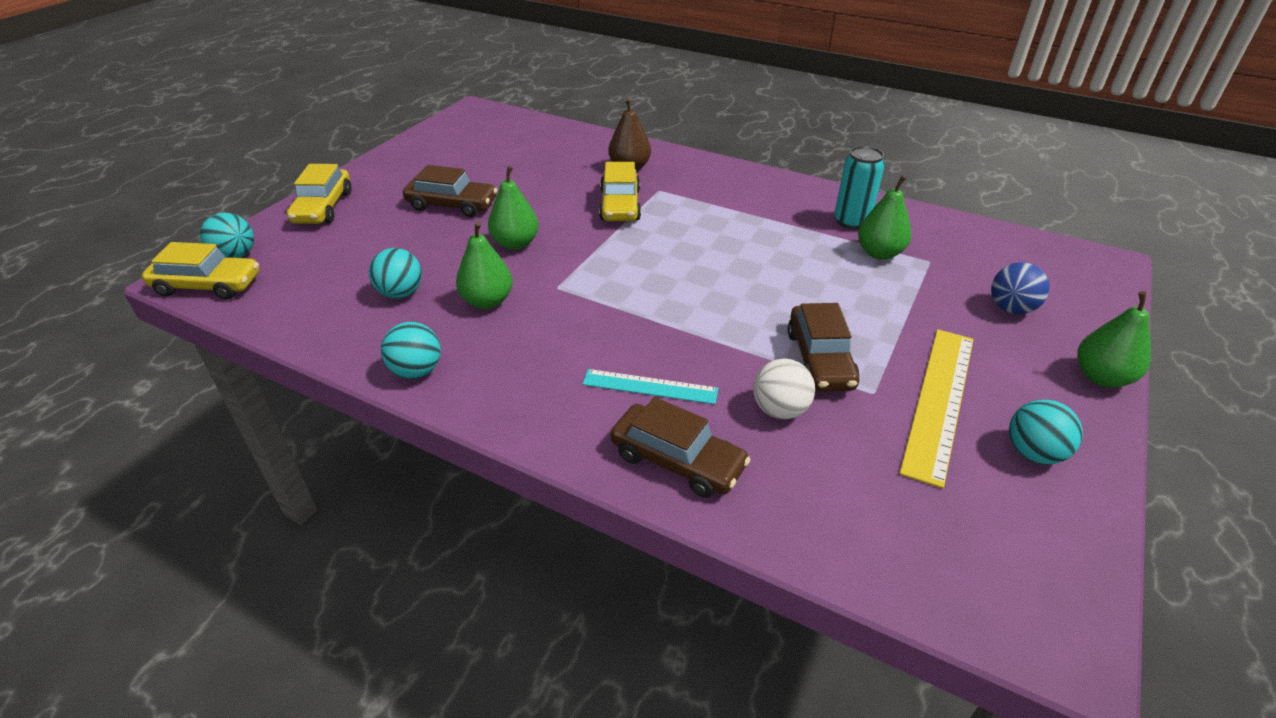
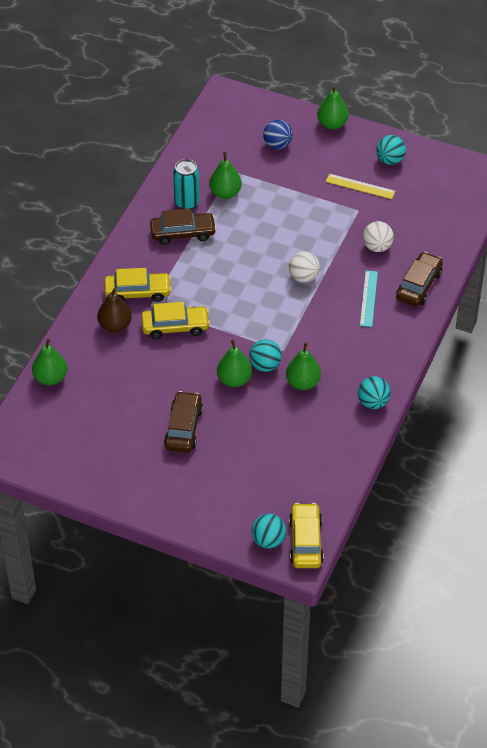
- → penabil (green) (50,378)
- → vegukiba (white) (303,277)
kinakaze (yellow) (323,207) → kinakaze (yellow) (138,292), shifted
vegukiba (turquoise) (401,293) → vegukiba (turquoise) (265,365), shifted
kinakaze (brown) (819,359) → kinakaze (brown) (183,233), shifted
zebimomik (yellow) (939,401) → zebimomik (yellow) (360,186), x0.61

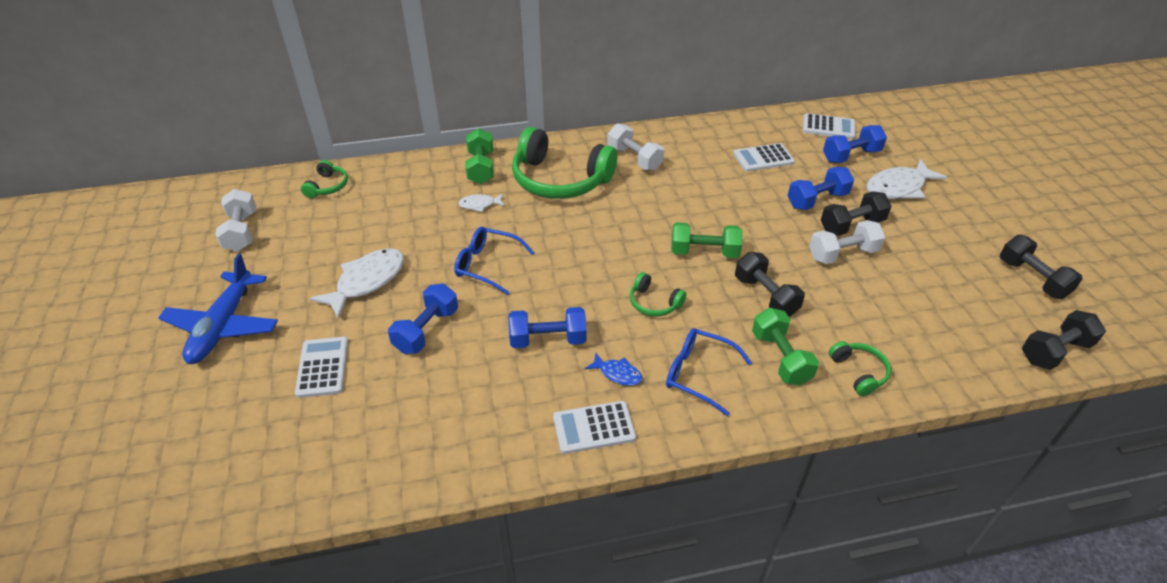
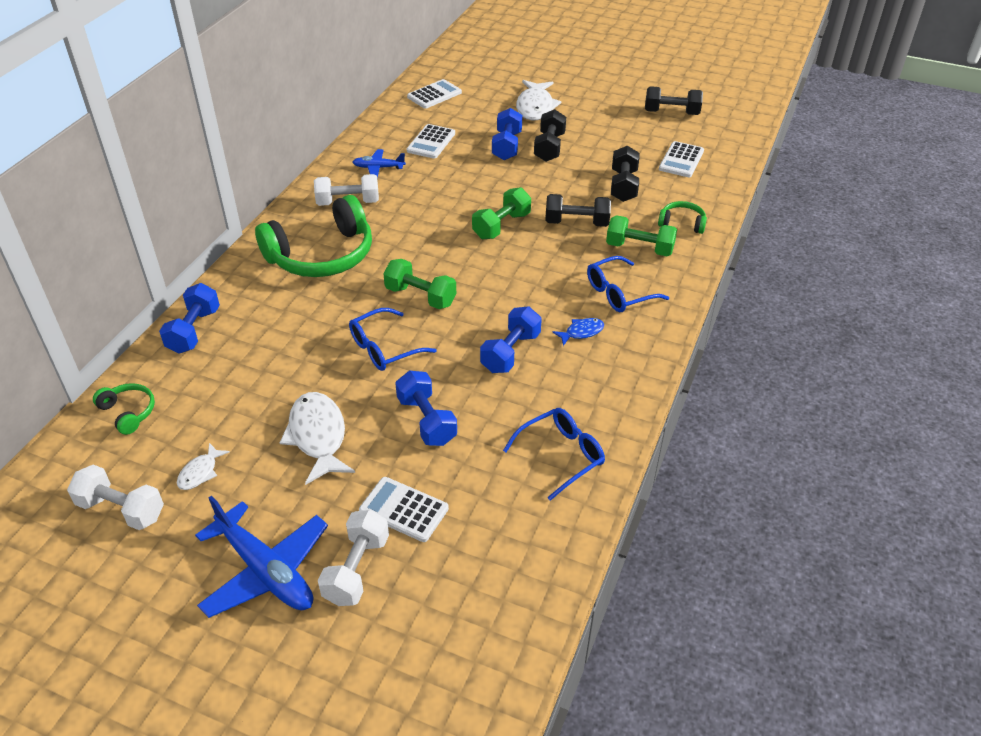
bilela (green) (654,303) → -
- → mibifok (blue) (378,168)
- → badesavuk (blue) (560,456)
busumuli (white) (479,205) → busumuli (white) (200,472), shifted
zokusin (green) (481,168) → zokusin (green) (420,296), shifted
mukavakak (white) (594,428) → mukavakak (white) (681,160), shifted
zokusin (white) (842,254) → zokusin (white) (356,569), shifted
zokusin (blue) (851,156) → zokusin (blue) (194,331), shifted
zokusin (black) (1055,351) → zokusin (black) (623,186), shifted

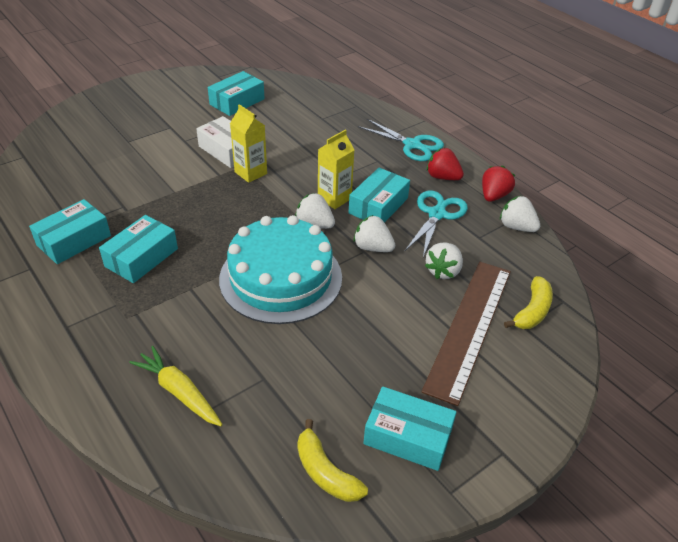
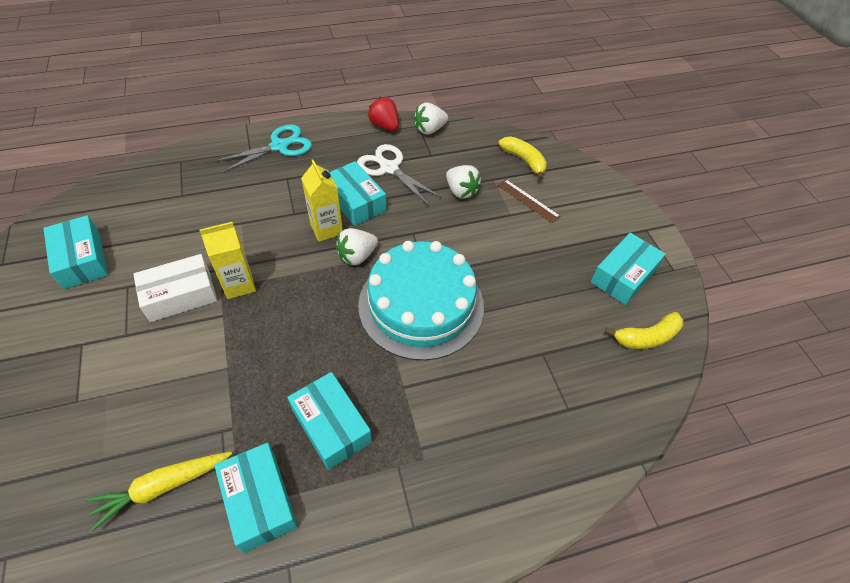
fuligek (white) (372,247) → -
fuligek (red) (442,177) → -
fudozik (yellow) (179,392) → fudozik (yellow) (163,487), shifted
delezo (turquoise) (437,214) → delezo (white) (389,168)
zebimomik (brown) (469,327) → zebimomik (brown) (528,201), x0.45

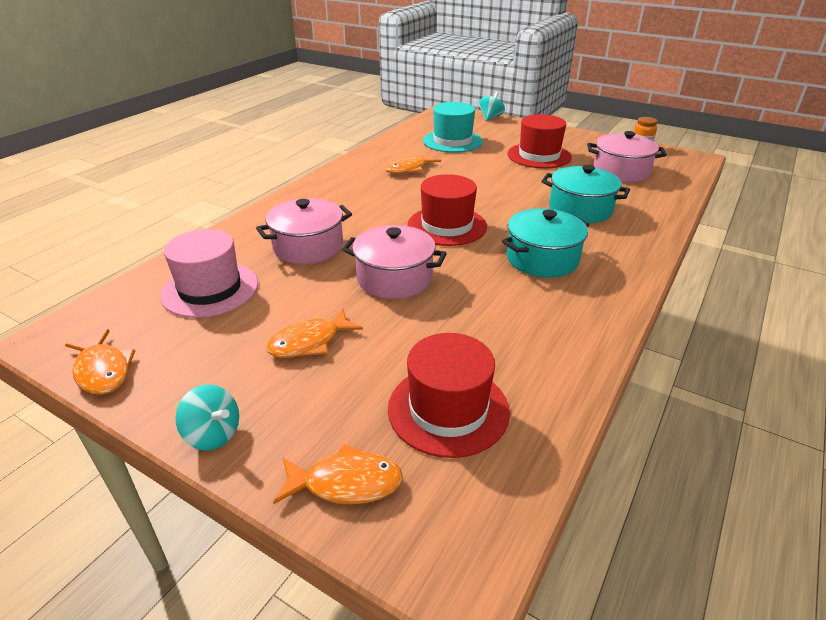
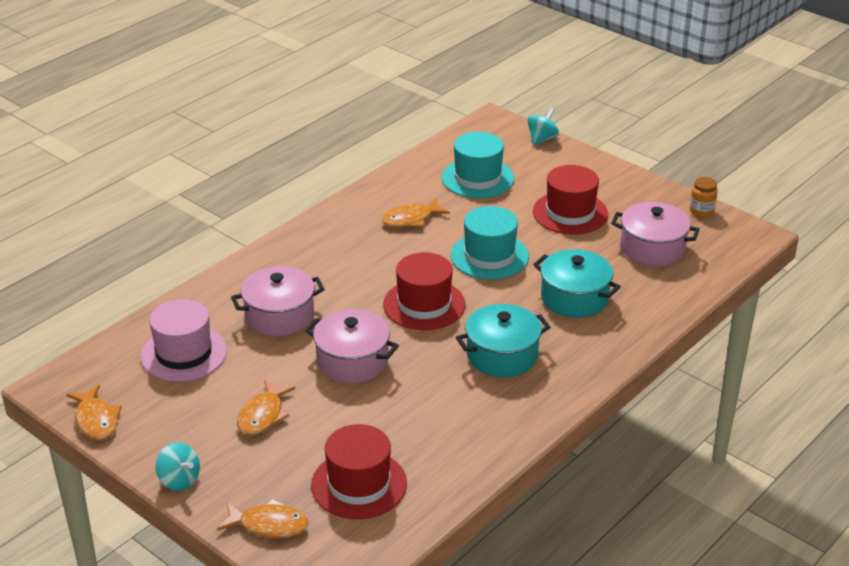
- → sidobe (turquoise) (489,256)
busumuli (orange) (309,342) → busumuli (orange) (263,415), 45 degrees counterclockwise

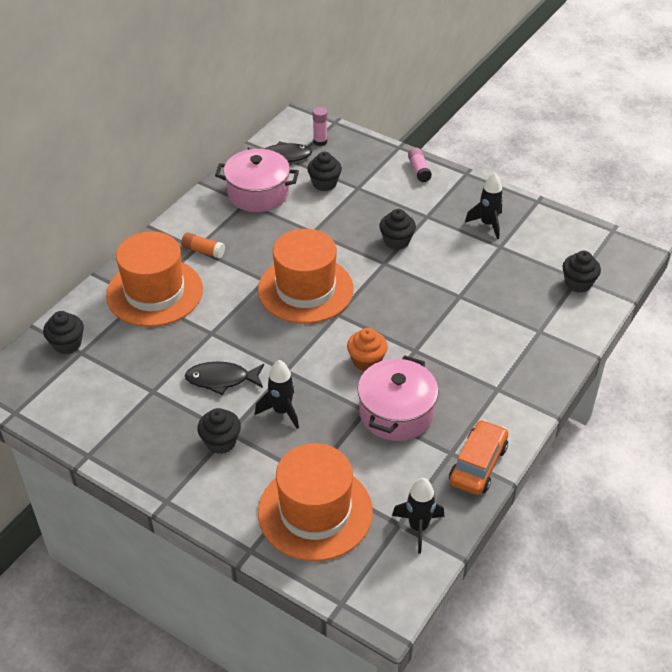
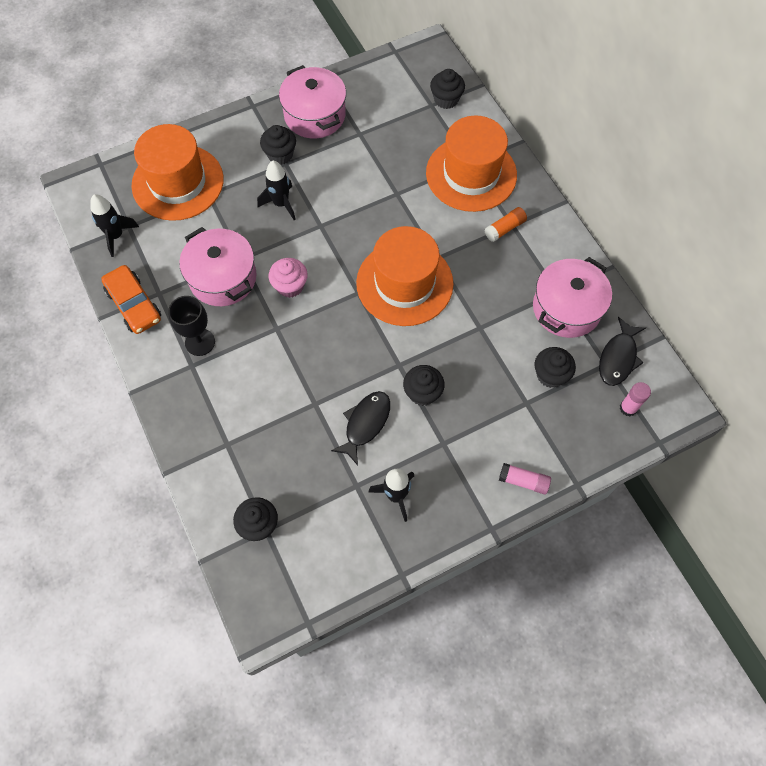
- → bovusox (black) (200,342)
- → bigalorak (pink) (314,115)
busumuli (black) (221,379) → busumuli (black) (365,424), shifted
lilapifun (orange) (366,361) → lilapifun (pink) (290,286)

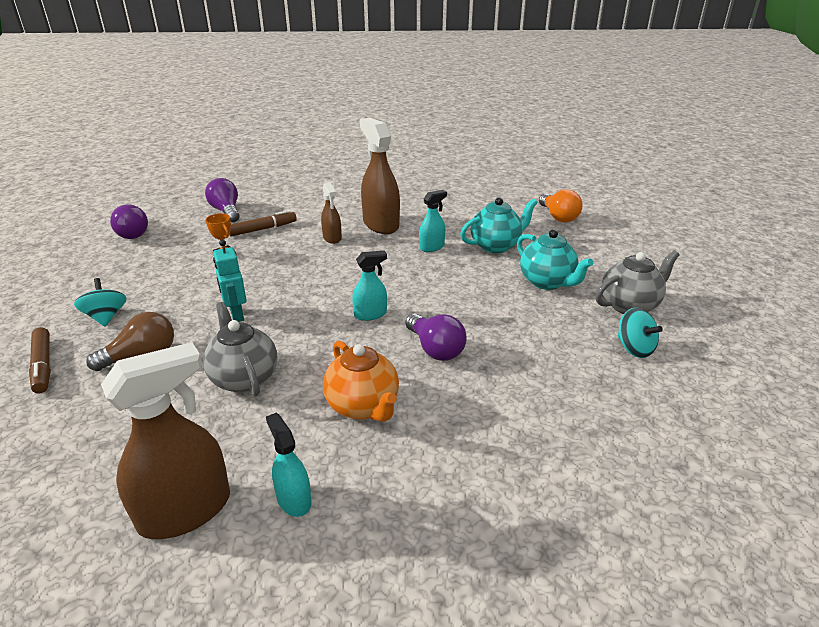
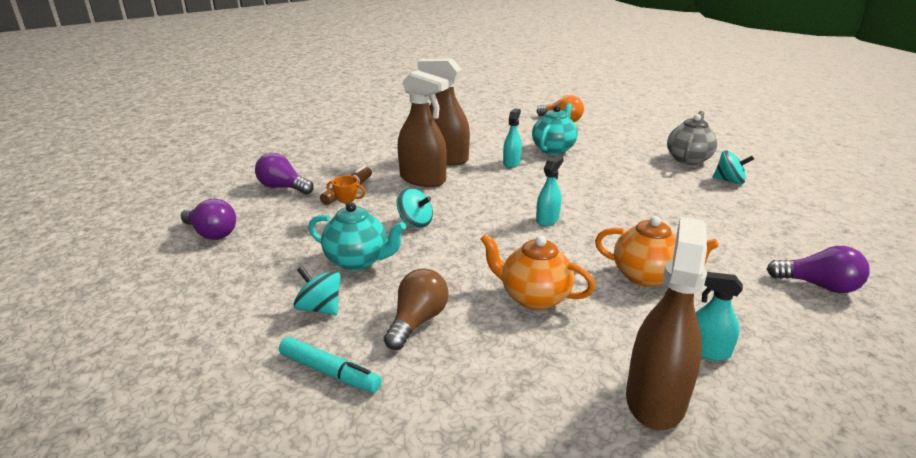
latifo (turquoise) (236,315) → -
- → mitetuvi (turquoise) (415,222)
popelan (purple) (435,349) → popelan (purple) (818,285), shifted
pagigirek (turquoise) (547,282) → pagigirek (turquoise) (358,261), shifted
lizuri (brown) (43,365) → lizuri (turquoise) (329,372)
pagigirek (grey) (244,378) → pagigirek (orange) (533,297)
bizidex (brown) (332,238) → bizidex (brown) (423,179), x1.87

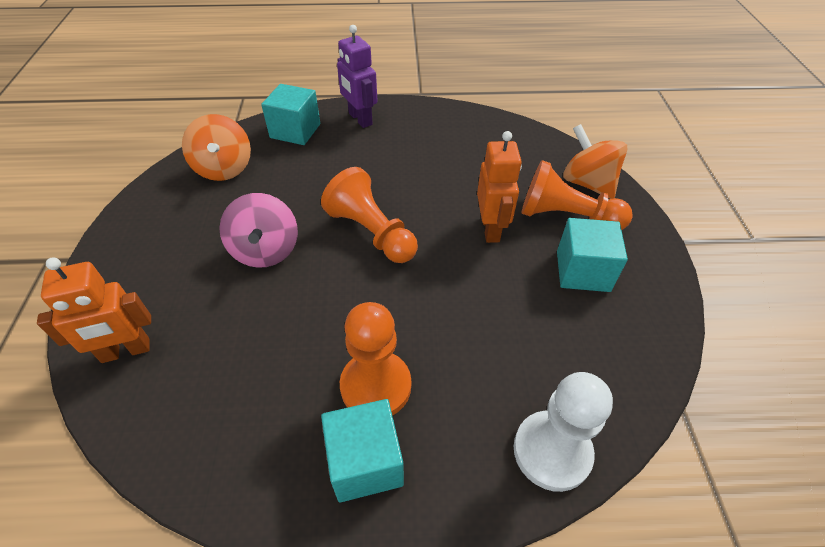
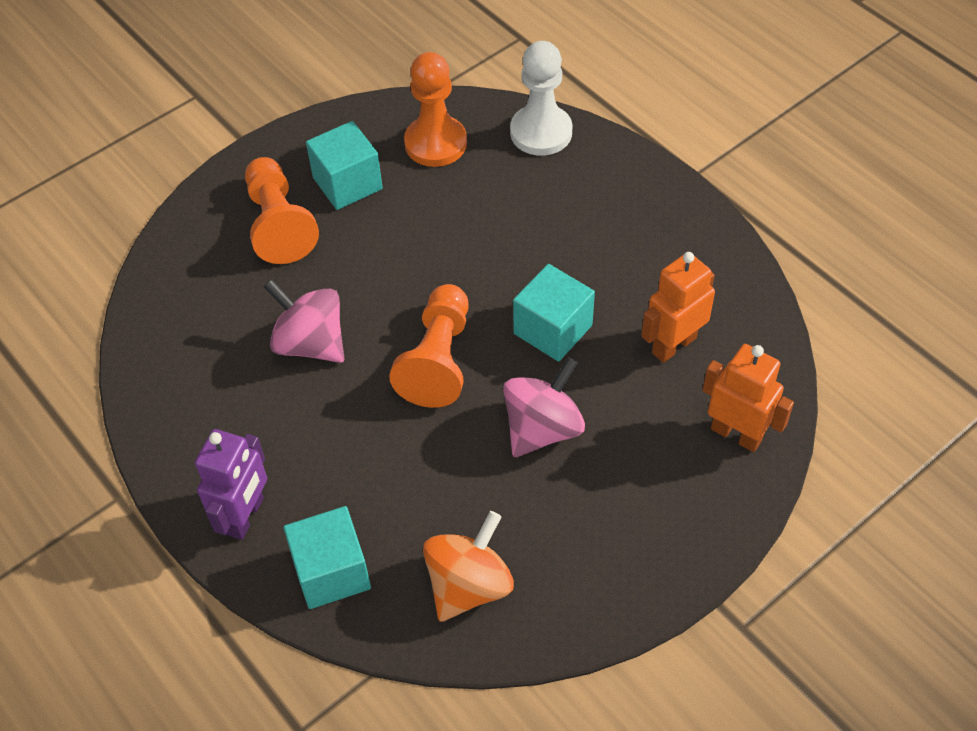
mitetuvi (orange) (587,183) → -
- → mitetuvi (pink) (310,343)
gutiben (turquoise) (365,462) → gutiben (turquoise) (553,329), shifted
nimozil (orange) (376,386) → nimozil (orange) (435,143), shifted
latifo (orange) (491,229) → latifo (orange) (673,345), shifted

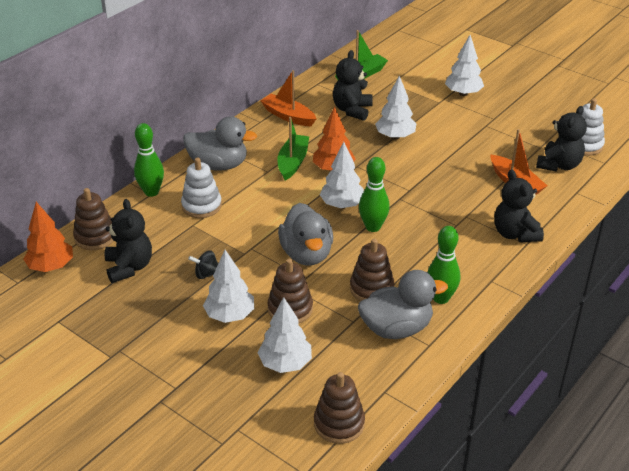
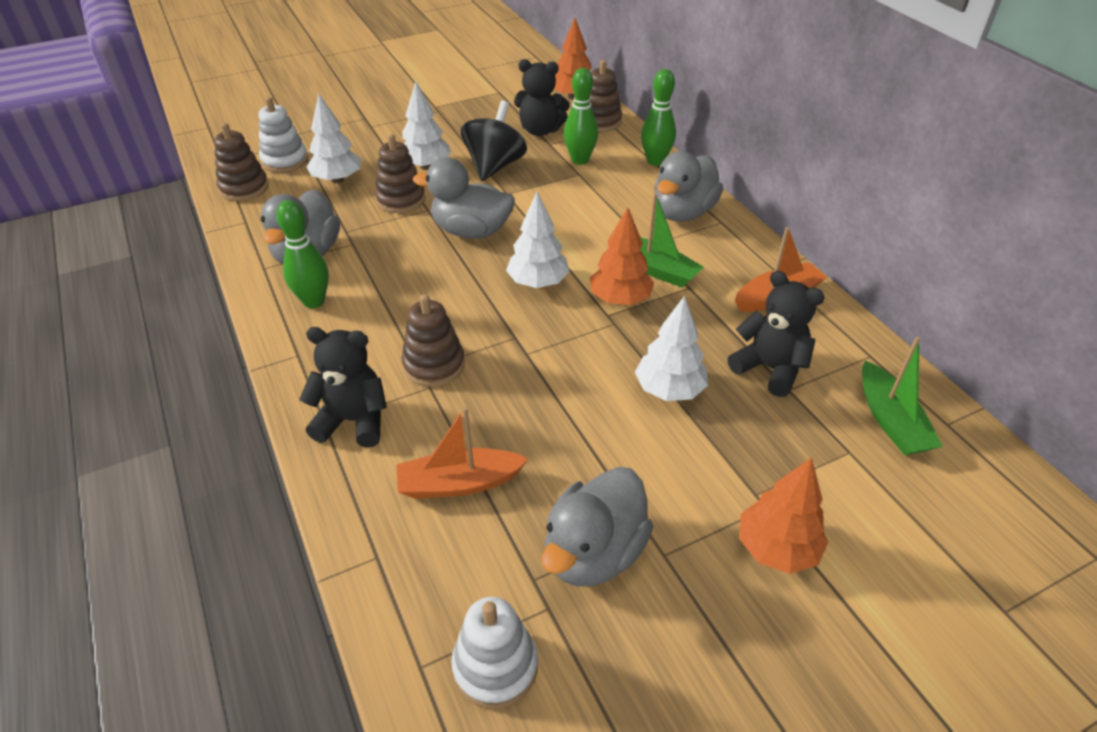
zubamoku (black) (559,165) → -
- → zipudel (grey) (594,552)
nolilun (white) (201,206) → nolilun (white) (285,160), shifted
nolilun (brown) (371,289) → nolilun (brown) (434,365), shifted
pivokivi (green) (373,227) → pivokivi (green) (580,160), shifted
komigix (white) (463,93) → komigix (orange) (776,549)
mitetuvi (black) (206,274) → mitetuvi (black) (494,166), x2.05

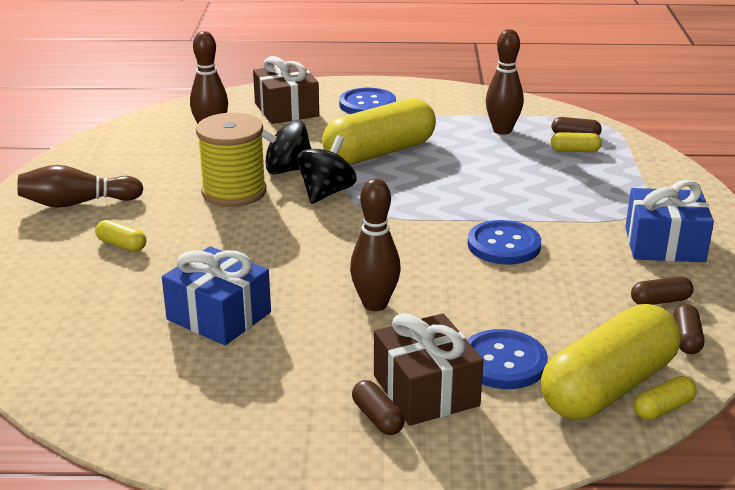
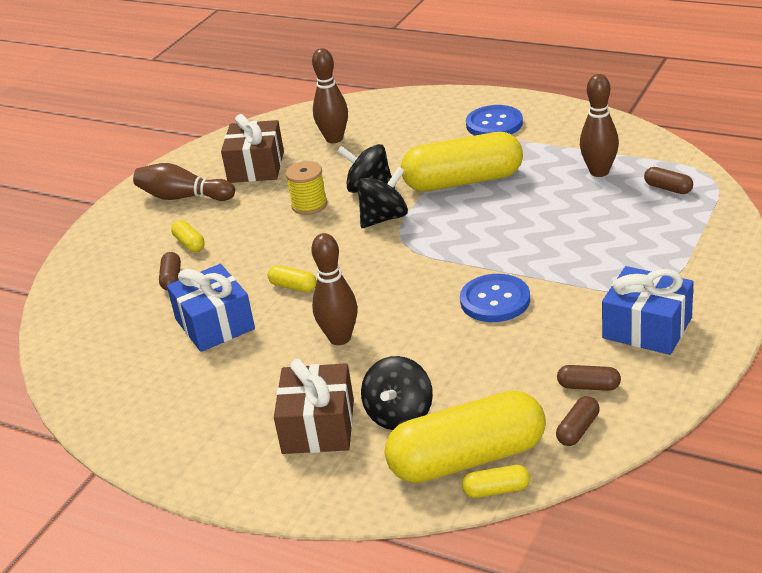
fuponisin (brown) (286,110) → fuponisin (brown) (256,167), shifted
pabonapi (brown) (377,418) → pabonapi (brown) (171,279), shifted
pabonapi (yellow) (575,151) → pabonapi (yellow) (293,286), shifted
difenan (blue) (503,362) → mitetuvi (black) (400,415)
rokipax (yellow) (234,192) → rokipax (yellow) (309,205), x0.62

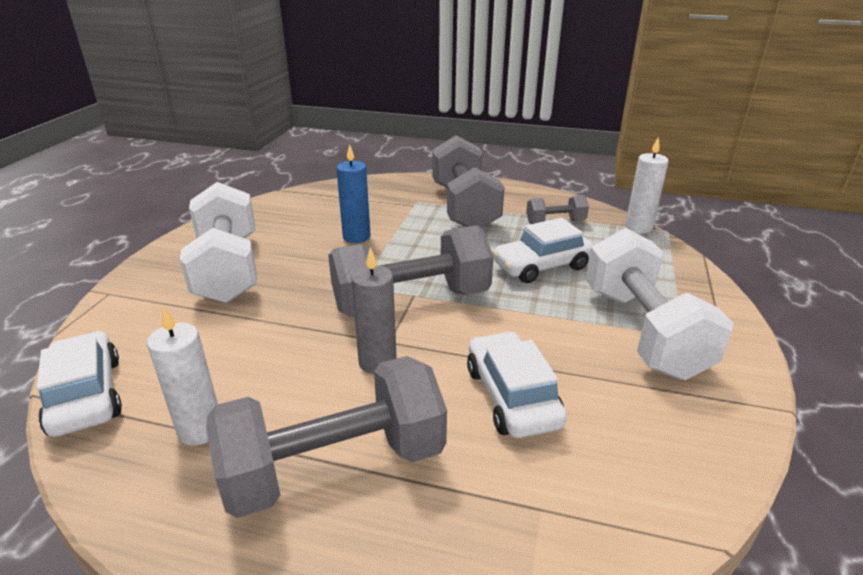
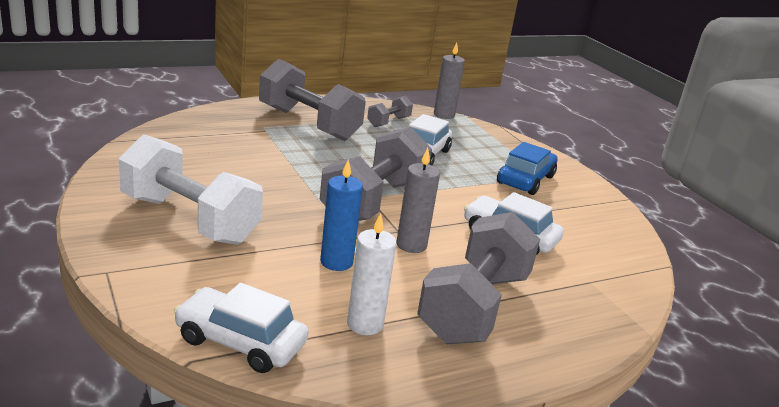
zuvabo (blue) (356,237) → zuvabo (blue) (336,262), shifted
zokusin (white) (642,331) → kinakaze (blue) (525,180)
zuvabo (white) (638,227) → zuvabo (grey) (444,115)

